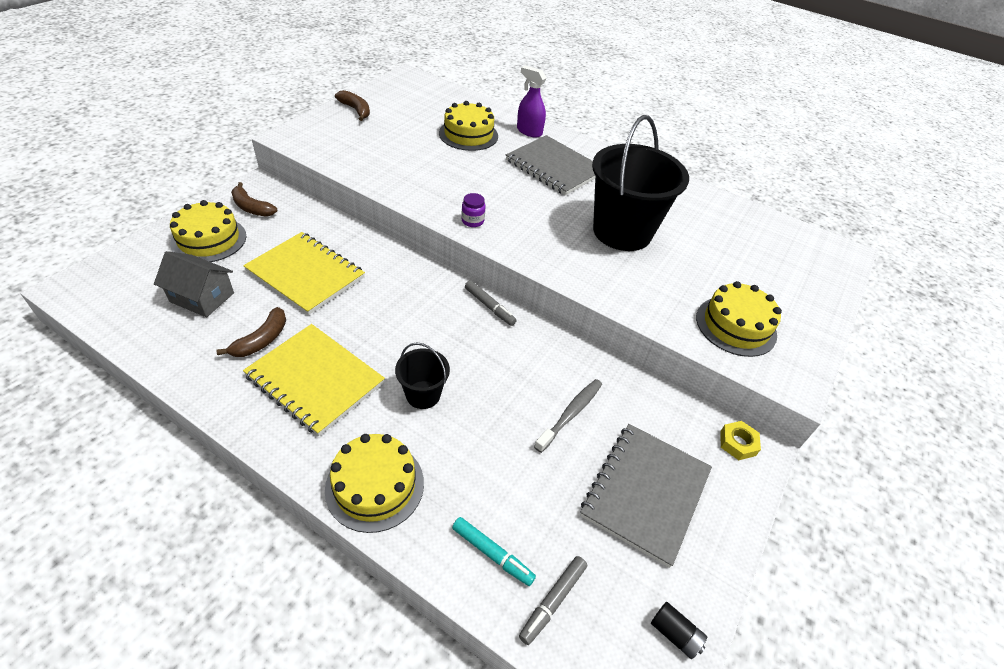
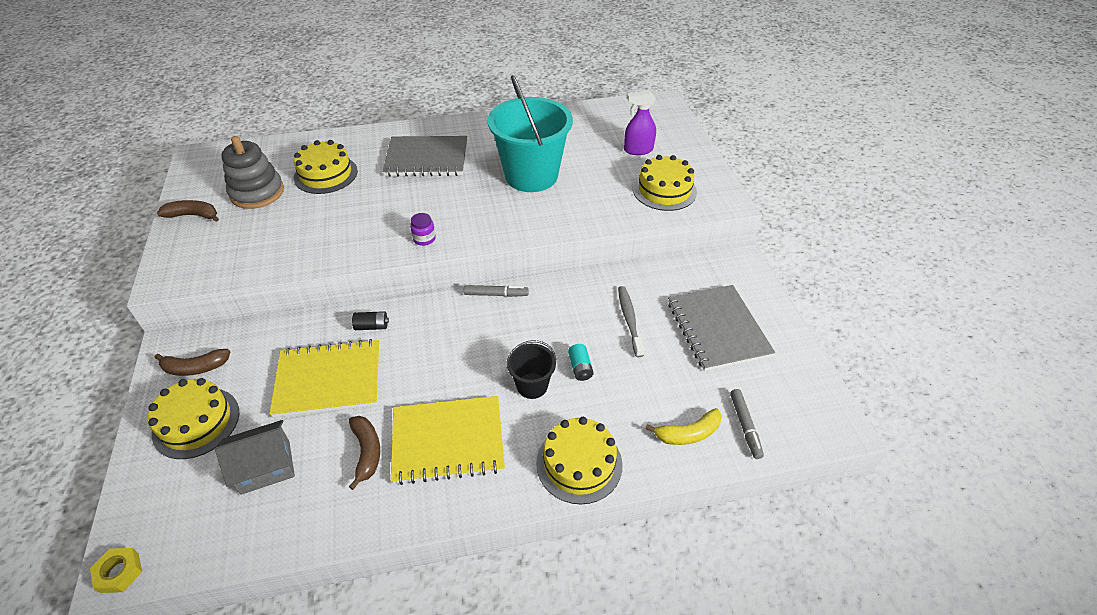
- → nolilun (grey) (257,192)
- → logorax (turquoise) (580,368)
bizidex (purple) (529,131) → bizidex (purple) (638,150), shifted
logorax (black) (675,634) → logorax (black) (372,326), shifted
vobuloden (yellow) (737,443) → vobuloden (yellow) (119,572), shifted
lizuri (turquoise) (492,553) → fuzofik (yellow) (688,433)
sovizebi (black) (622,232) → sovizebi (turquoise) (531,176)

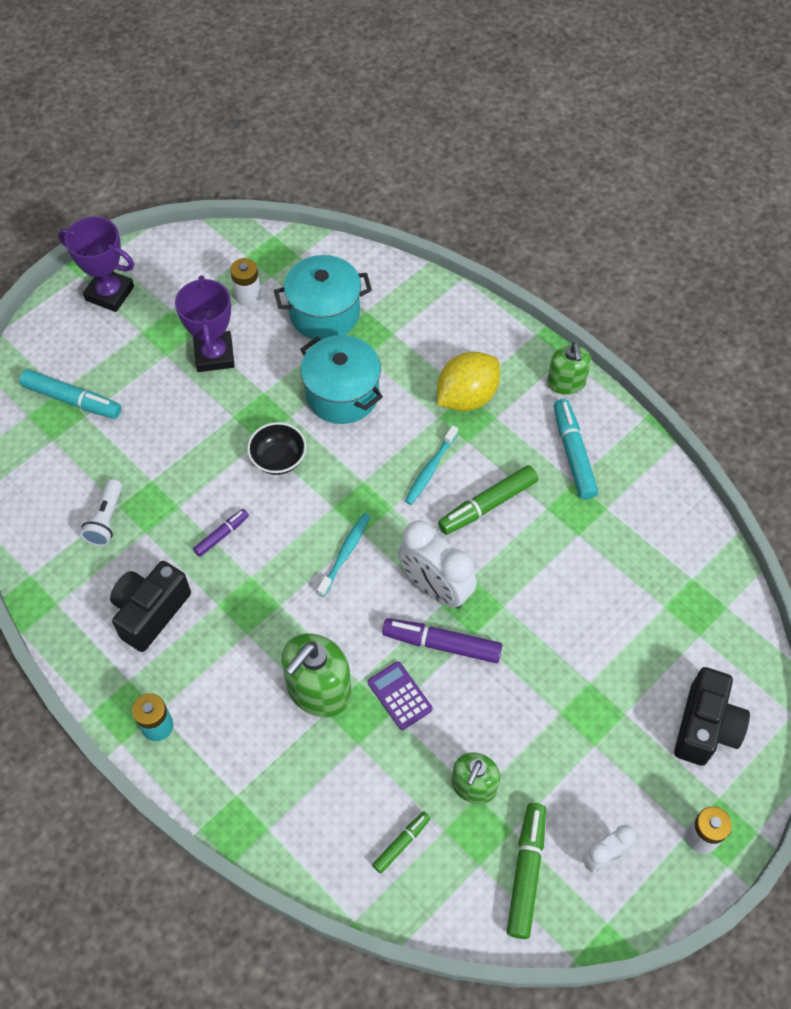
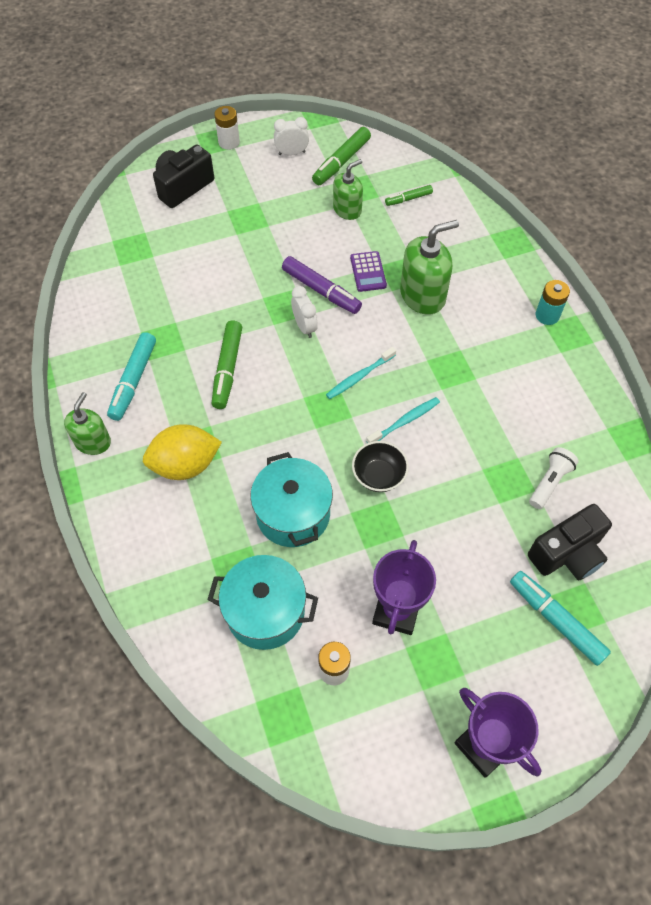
lizuri (purple) (221,535) → -
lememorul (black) (150,612) → lememorul (black) (567,554), shifted
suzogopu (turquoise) (430,469) → suzogopu (turquoise) (405,421), shifted
lizuri (green) (488,505) → lizuri (green) (227,369), 105 degrees clockwise
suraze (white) (435,588) → suraze (white) (304,327), x0.58

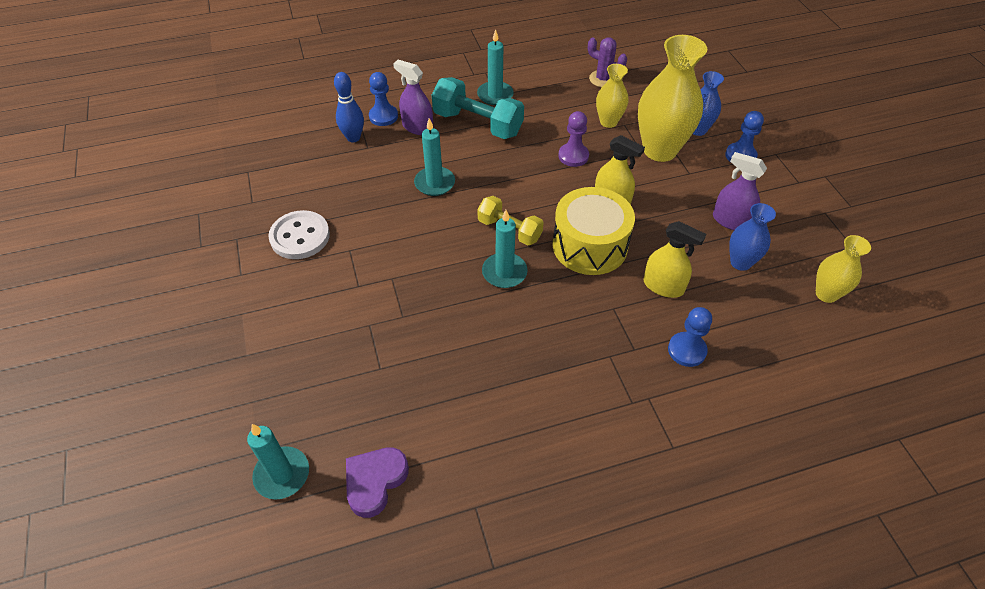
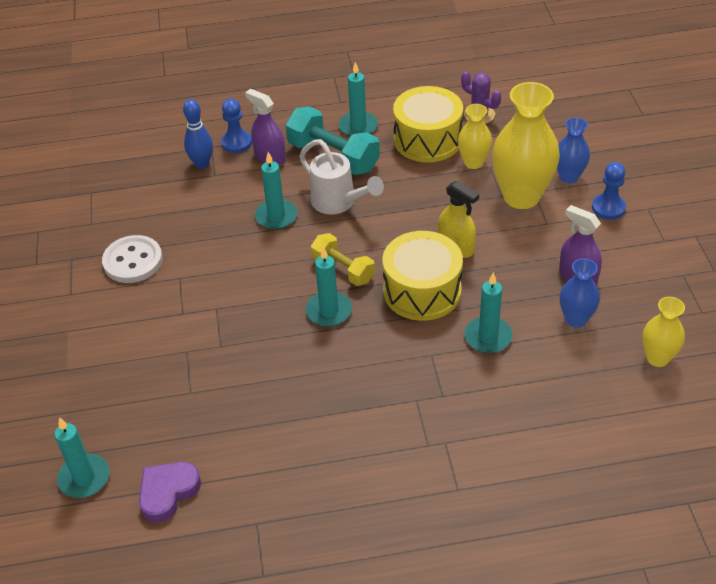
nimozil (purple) (573,156) → -
nimozil (blue) (687,350) → -
- → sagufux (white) (338,203)
- → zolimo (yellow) (427,139)
bizidex (yellow) (663,286) → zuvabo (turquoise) (488,337)

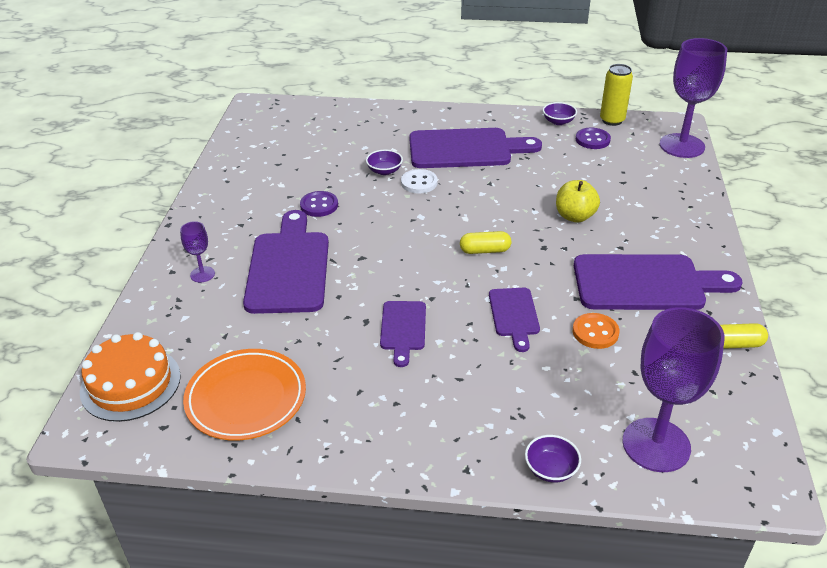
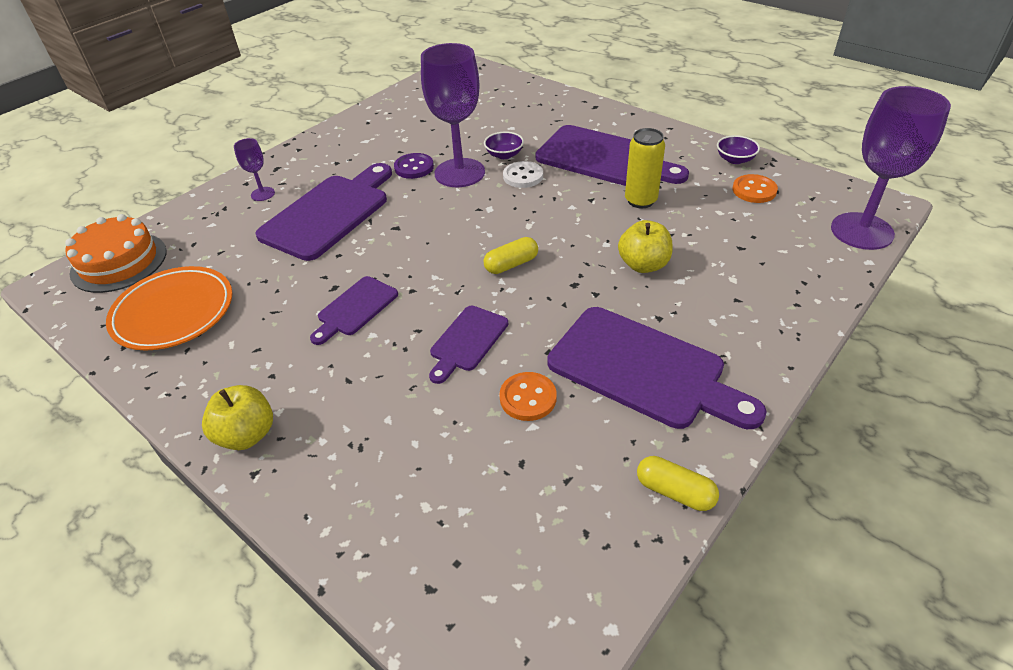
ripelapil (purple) (551,469) → -
- → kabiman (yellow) (247,435)
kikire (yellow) (612,120) → kikire (yellow) (640,201), shifted
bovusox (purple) (656,445) → bovusox (purple) (459,173), shifted
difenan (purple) (592,140) → difenan (orange) (754,190)
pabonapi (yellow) (485,251) → pabonapi (yellow) (511,264), 60 degrees counterclockwise

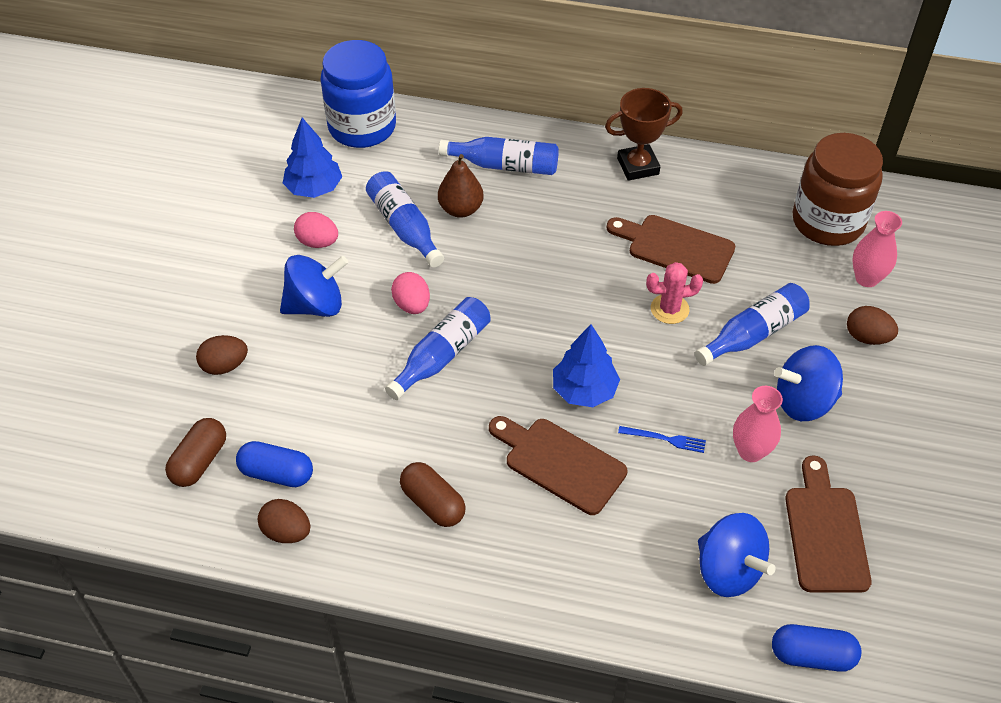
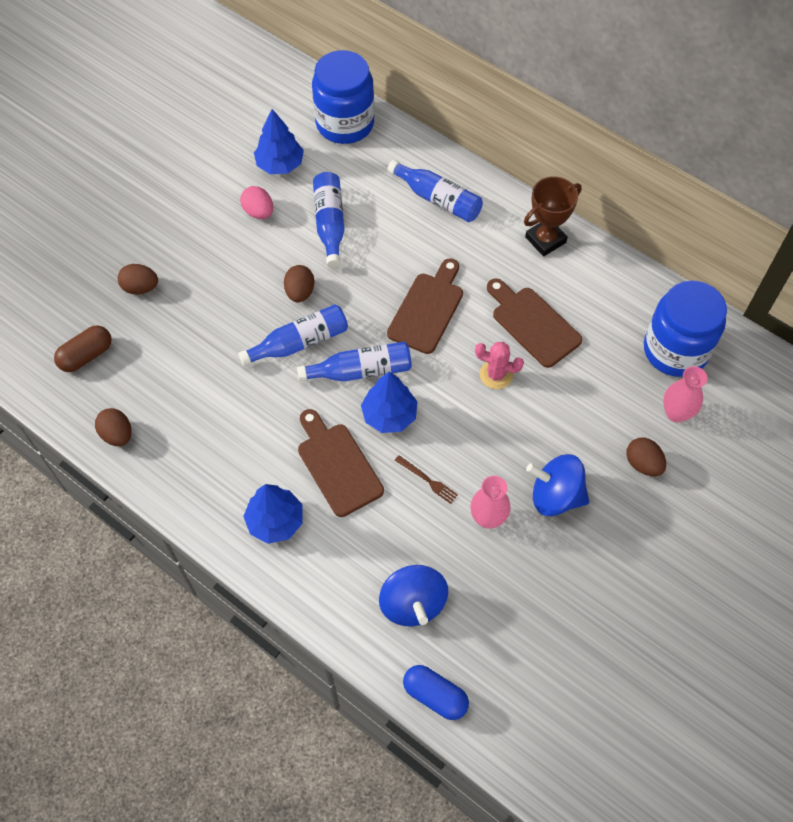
pabonapi (blue) (277,473) → -
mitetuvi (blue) (316,305) → -
pabonapi (brown) (433,503) → -
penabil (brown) (461,209) → -
- → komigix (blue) (275,521)
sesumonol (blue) (753,334) → sesumonol (blue) (361,371), shifted
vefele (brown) (825,532) → vefele (brown) (427,309), shifted
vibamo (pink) (412,305) → vibamo (brown) (300,292)
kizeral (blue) (665,439) → kizeral (brown) (427,480)
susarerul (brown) (827,222) → susarerul (blue) (675,350)
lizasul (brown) (638,166) → lizasul (brown) (545,240), 45 degrees counterclockwise

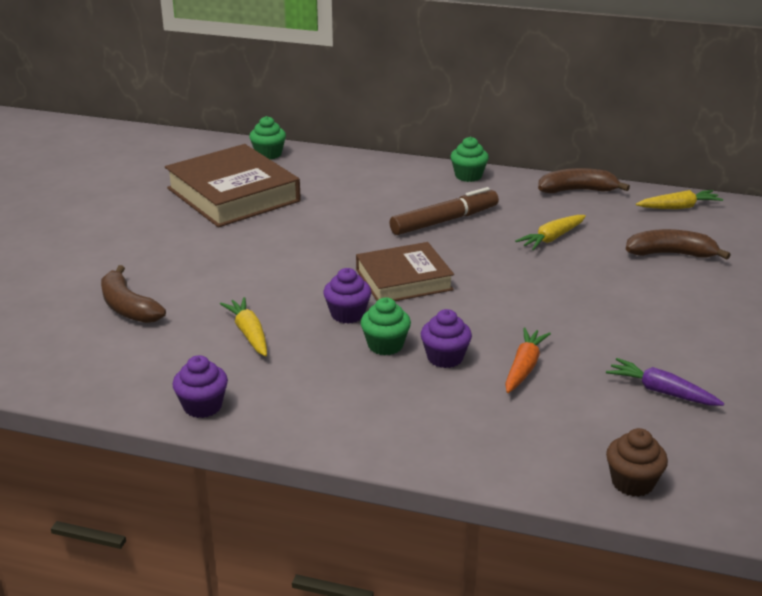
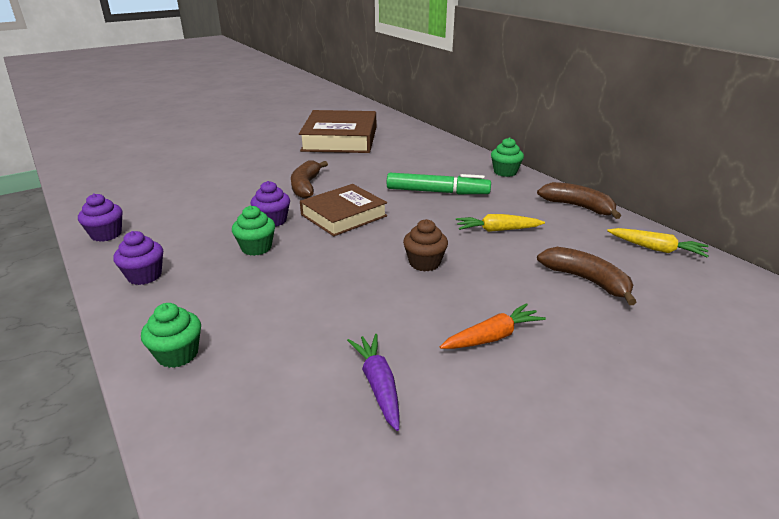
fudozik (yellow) (249,333) → -
fuzofik (brown) (128,307) → fuzofik (brown) (306,186), shifted
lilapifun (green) (268,154) → lilapifun (green) (178,354), shifted
lilapifun (purple) (445,358) → lilapifun (purple) (144,276), shifted
fudozik (orange) (524,367) → fudozik (orange) (492,337), shifted
lilapifun (brown) (632,482) → lilapifun (brown) (424,263), shifted
lizuri (brown) (444,221) → lizuri (green) (437,192)
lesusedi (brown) (404,280) → lesusedi (brown) (343,215), 60 degrees counterclockwise

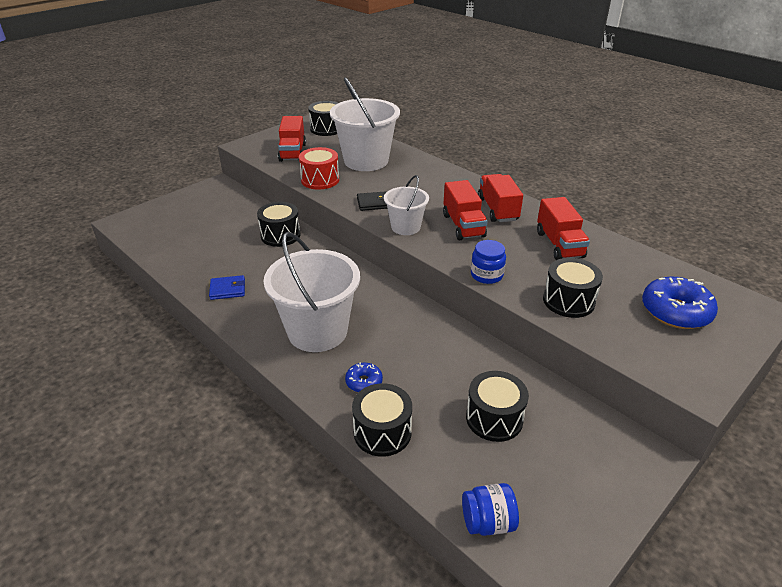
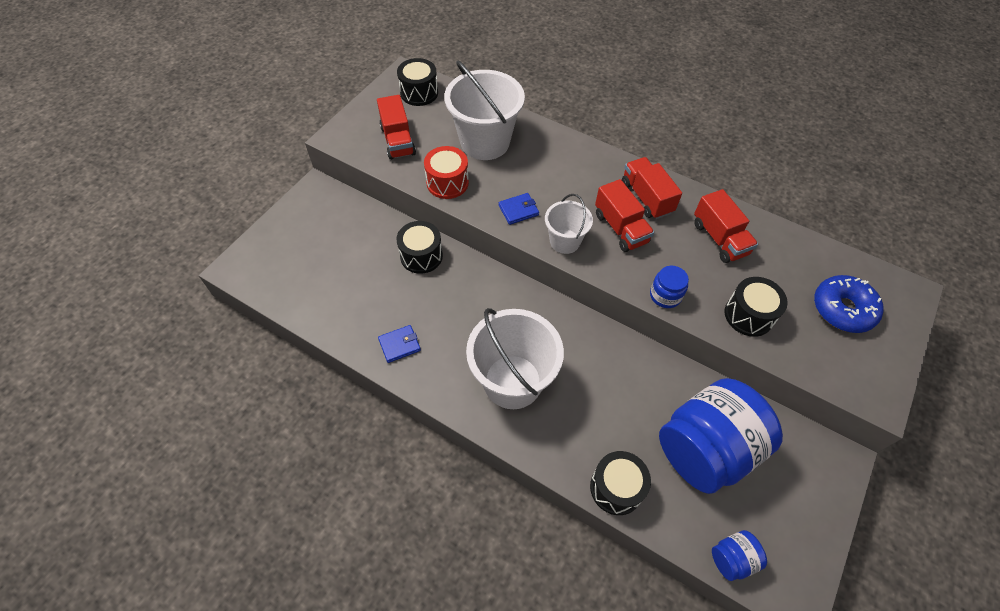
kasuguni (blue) (364,382) → -
zolimo (black) (494,418) → susarerul (blue) (705,449)
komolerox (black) (373,203) → komolerox (blue) (518,210)

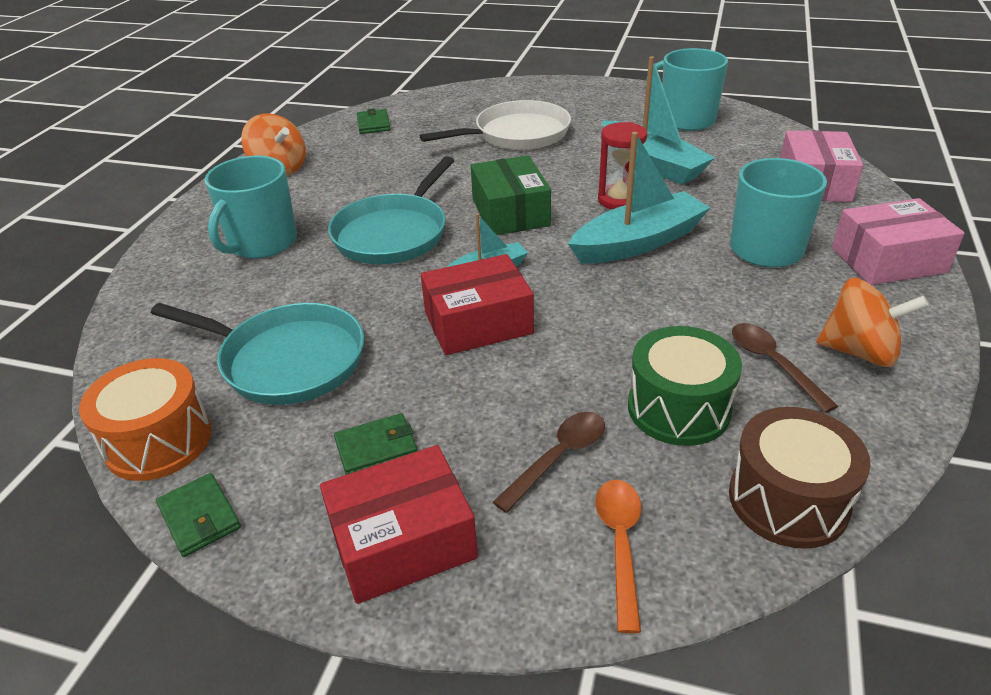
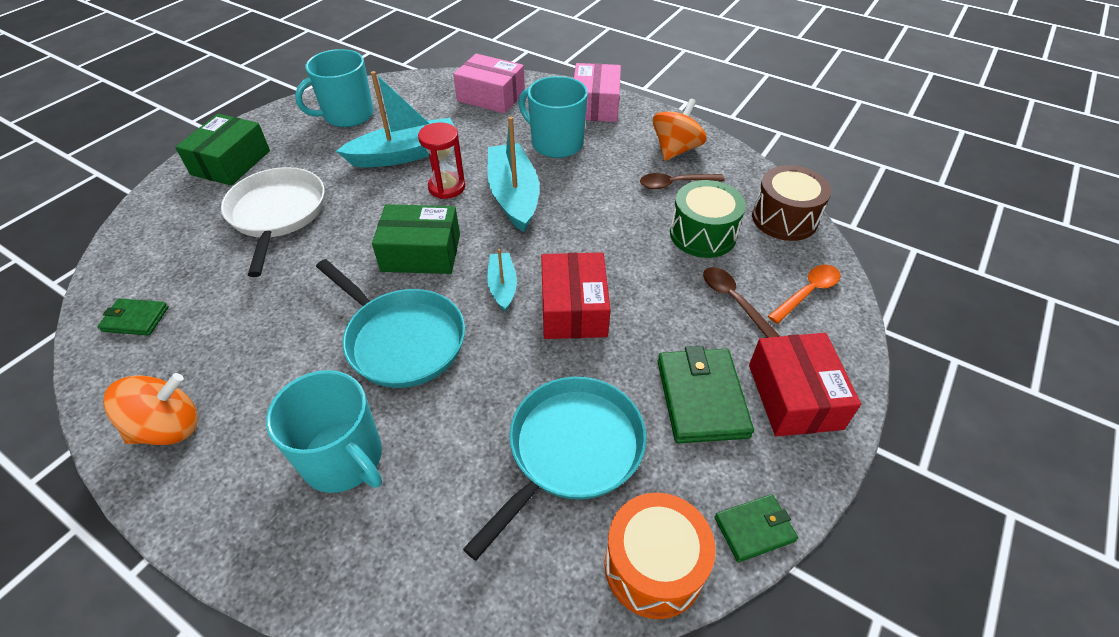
- → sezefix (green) (231,162)
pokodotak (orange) (620,544) → pokodotak (orange) (807,292), 120 degrees clockwise
komolerox (green) (376,448) → komolerox (green) (702,398), x1.74

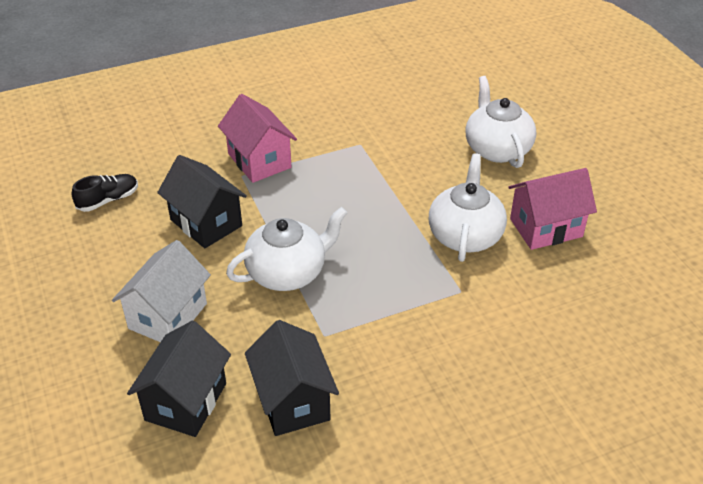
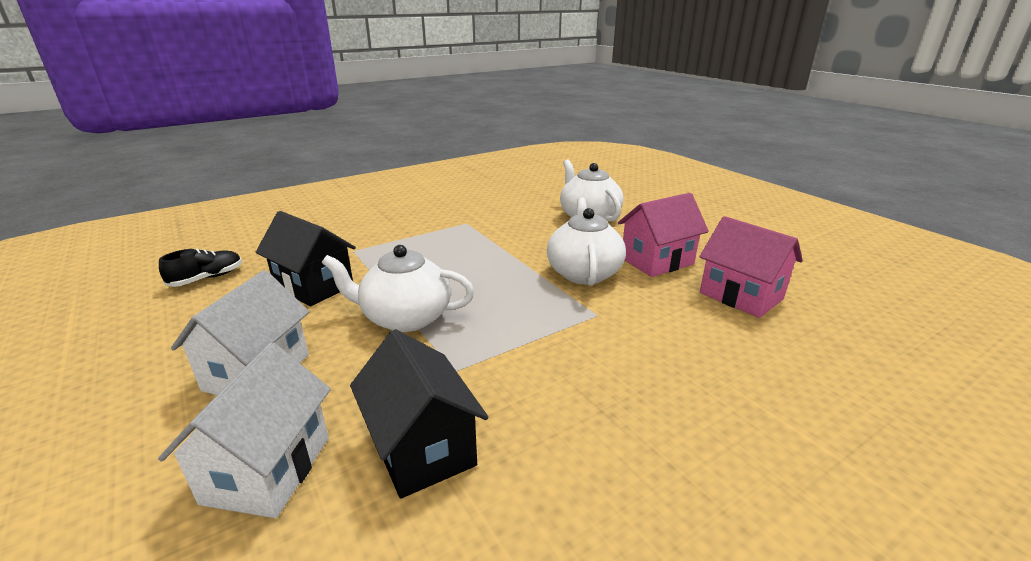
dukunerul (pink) (259,161) → dukunerul (pink) (741,296), shifted
dukunerul (black) (186,402) → dukunerul (white) (268,469)
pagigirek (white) (287,272) → pagigirek (white) (405,317), 135 degrees counterclockwise

